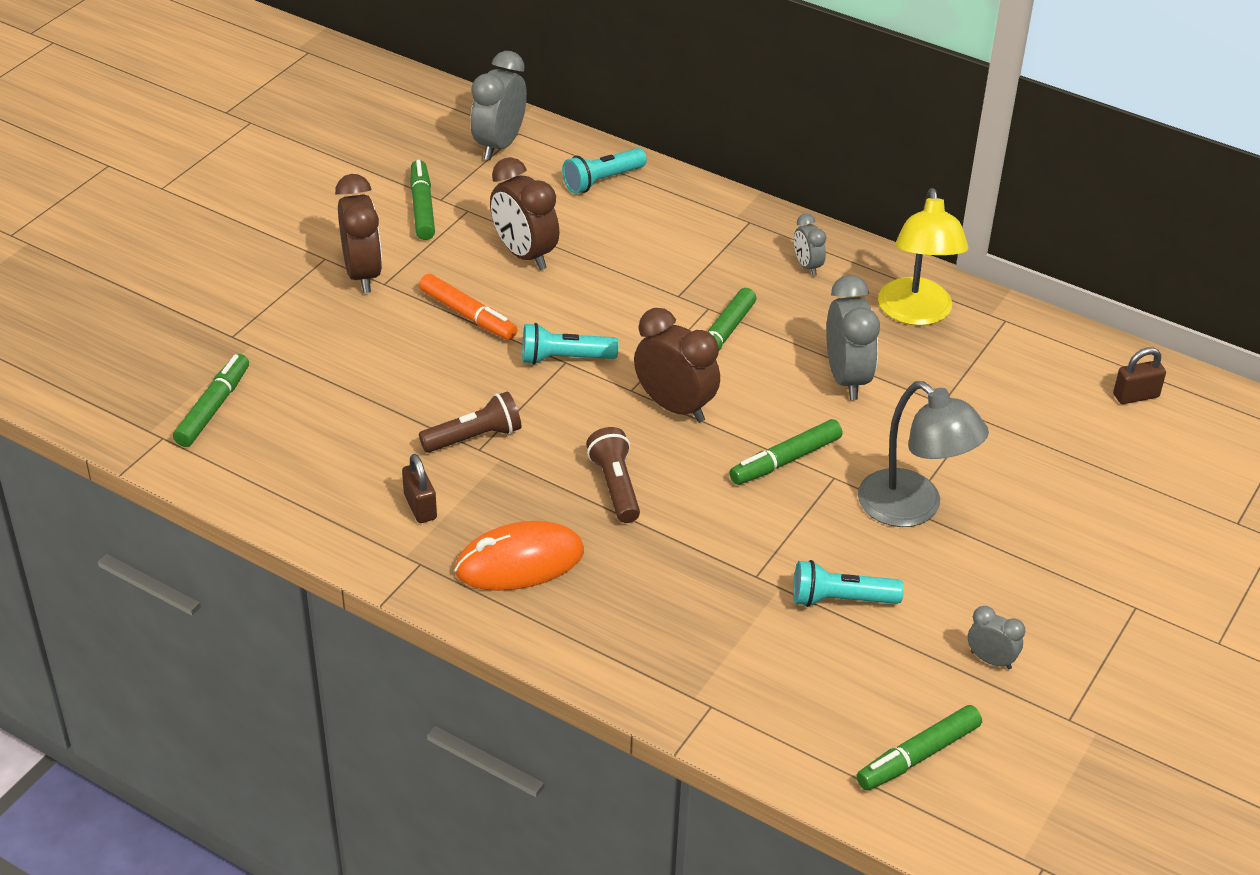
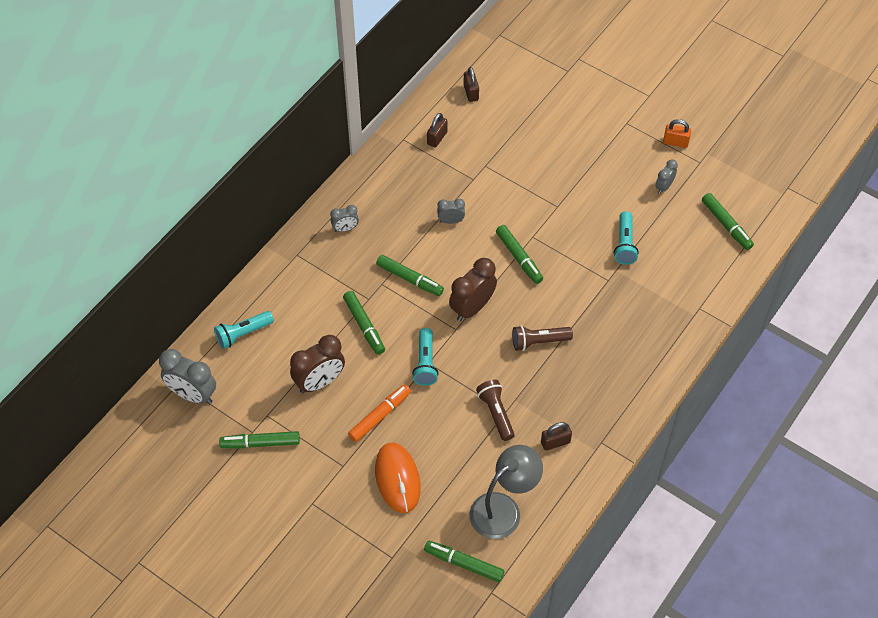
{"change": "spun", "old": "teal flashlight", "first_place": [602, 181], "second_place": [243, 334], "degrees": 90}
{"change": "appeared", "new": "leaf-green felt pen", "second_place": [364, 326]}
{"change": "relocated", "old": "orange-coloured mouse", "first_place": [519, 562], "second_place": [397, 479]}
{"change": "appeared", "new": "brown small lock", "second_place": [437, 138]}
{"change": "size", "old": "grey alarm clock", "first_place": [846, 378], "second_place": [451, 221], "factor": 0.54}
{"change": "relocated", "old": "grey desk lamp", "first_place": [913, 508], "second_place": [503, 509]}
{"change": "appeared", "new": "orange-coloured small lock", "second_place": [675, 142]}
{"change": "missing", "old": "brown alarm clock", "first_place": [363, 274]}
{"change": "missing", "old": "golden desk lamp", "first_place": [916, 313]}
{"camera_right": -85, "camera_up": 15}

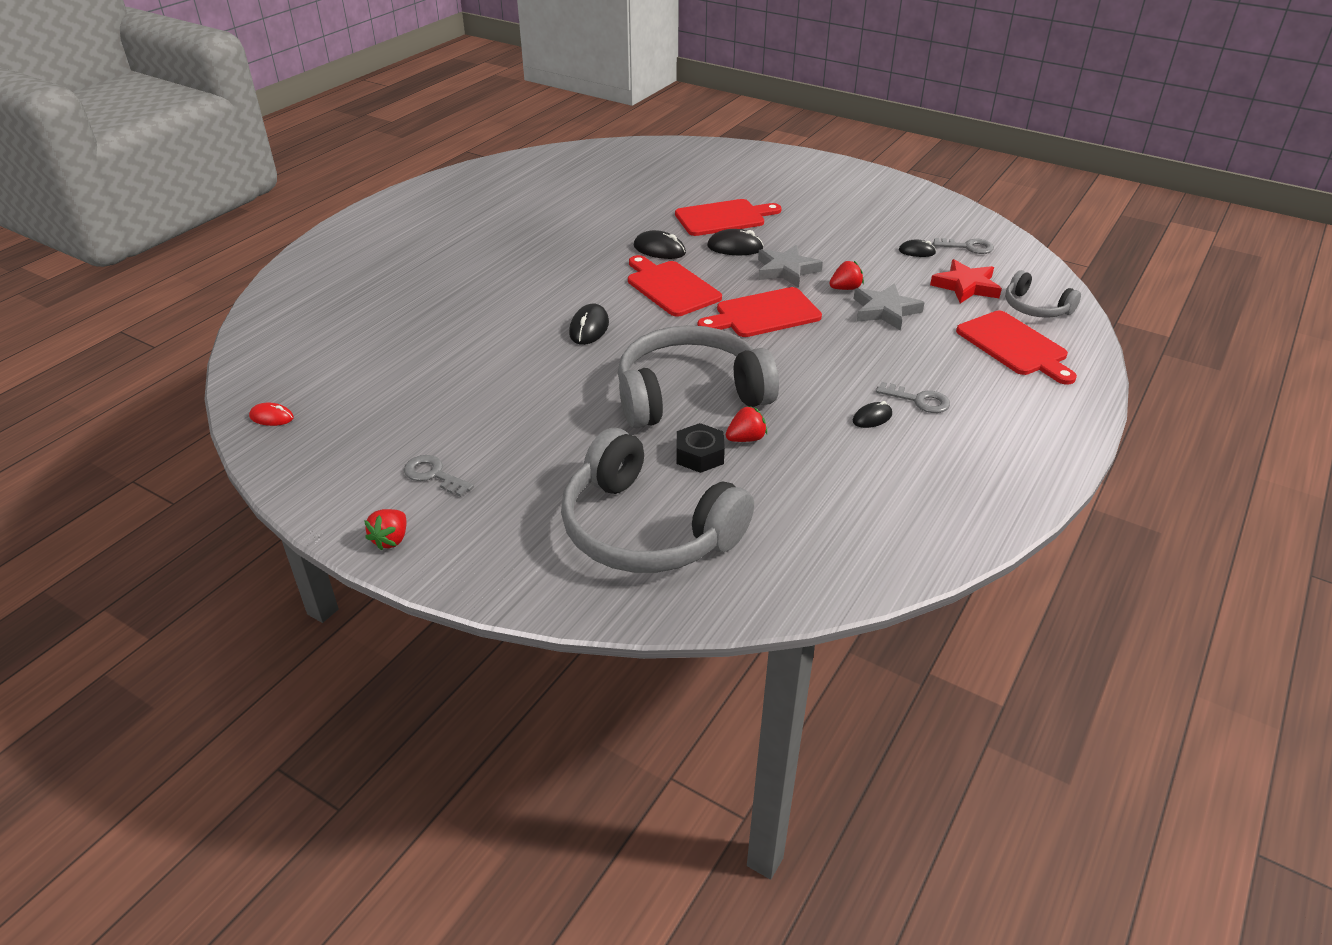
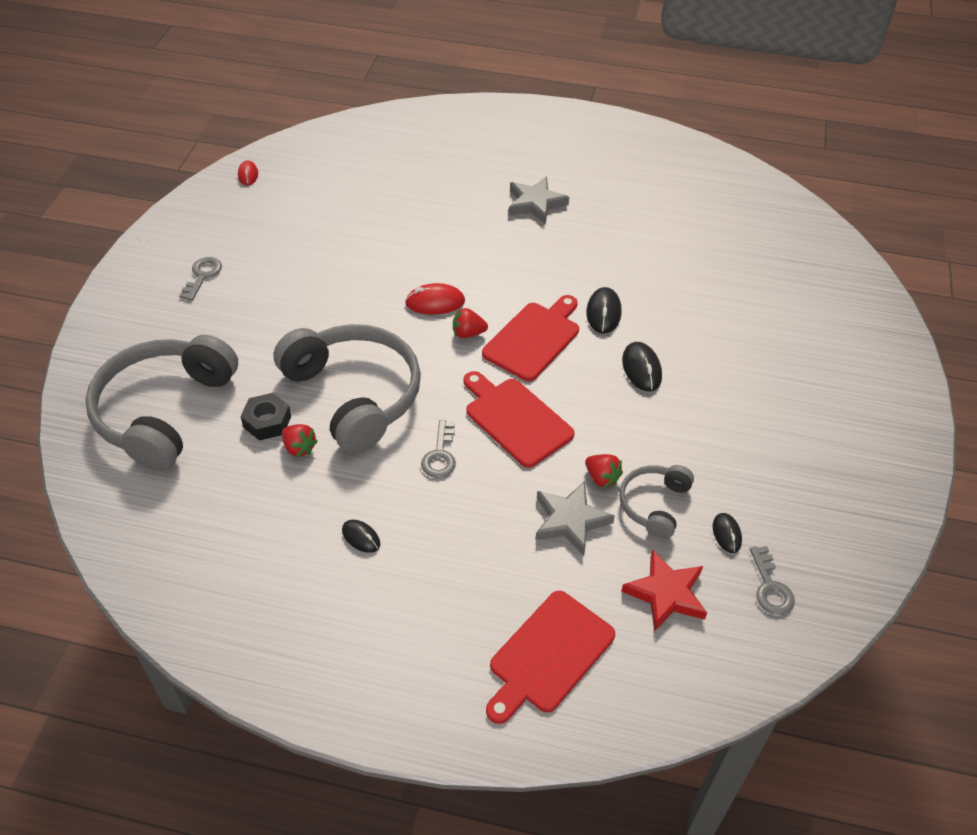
{"change": "colour", "old": "black mouse", "new": "crimson mouse", "first_place": [589, 328], "second_place": [435, 302]}
{"change": "relocated", "old": "grey latchkey", "first_place": [919, 400], "second_place": [440, 455]}
{"change": "relocated", "old": "crimson berry", "first_place": [391, 539], "second_place": [468, 333]}
{"change": "relocated", "old": "grey five-pointed star", "first_place": [786, 270], "second_place": [535, 203]}
{"change": "relocated", "old": "grey headphones", "first_place": [1035, 308], "second_place": [654, 504]}
{"change": "missing", "old": "crimson bread board", "first_place": [723, 218]}
{"camera_right": 70, "camera_up": 10}

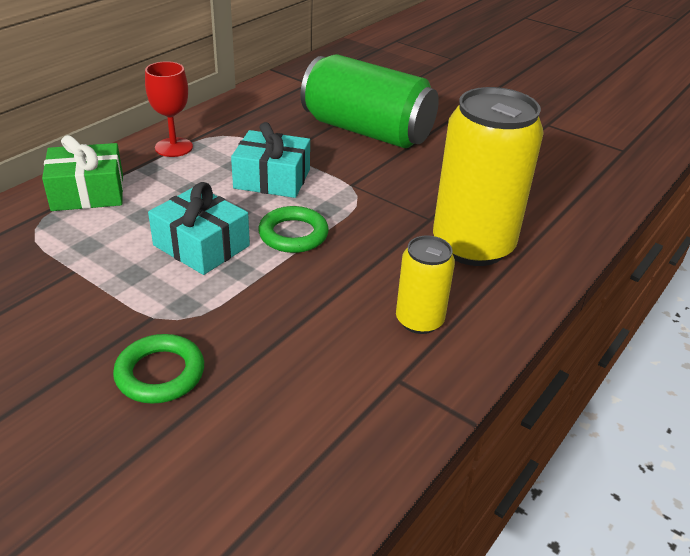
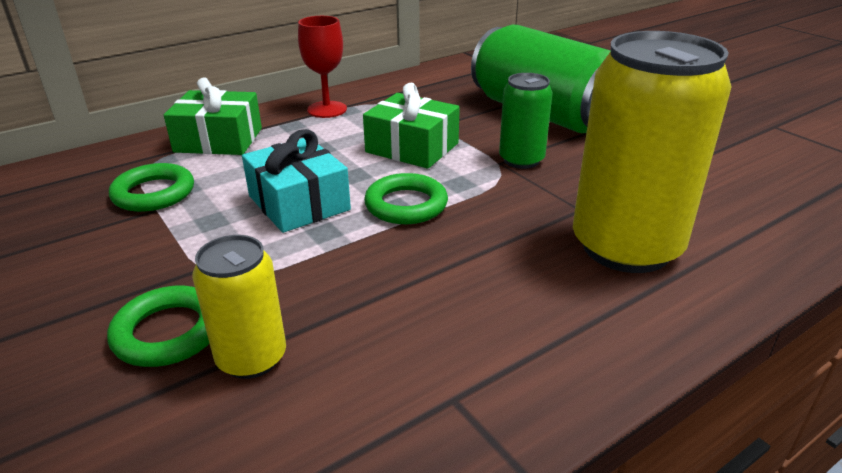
{"change": "appeared", "new": "leaf-green ring", "second_place": [154, 193]}
{"change": "relocated", "old": "golden can", "first_place": [419, 320], "second_place": [251, 358]}
{"change": "colour", "old": "teal gift", "new": "leaf-green gift", "first_place": [272, 179], "second_place": [412, 148]}
{"change": "appeared", "new": "leaf-green can", "second_place": [521, 160]}
{"camera_right": 20, "camera_up": -5}

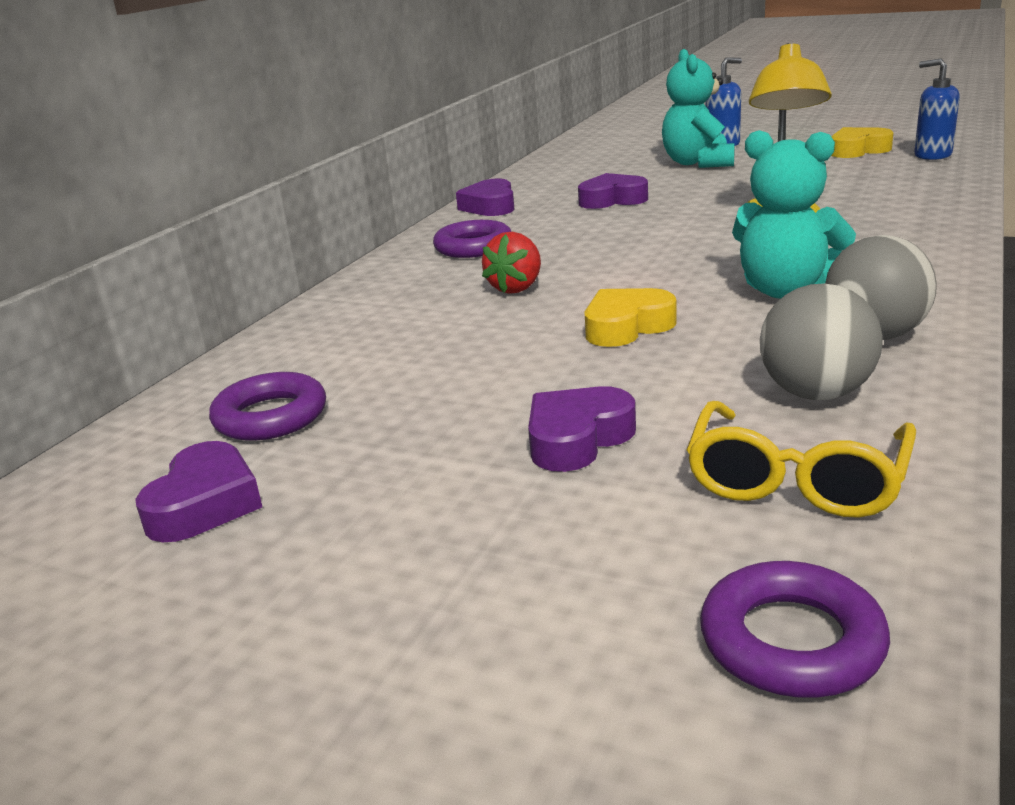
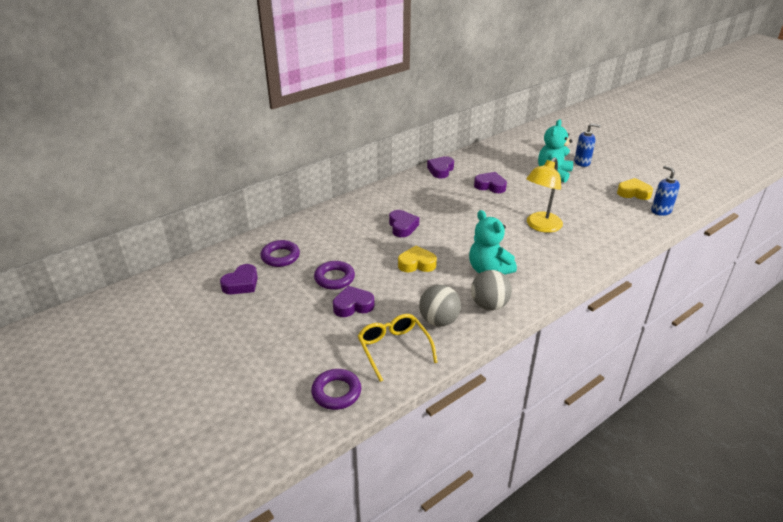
{"change": "relocated", "old": "royal purple ring", "first_place": [473, 247], "second_place": [334, 278]}
{"change": "spun", "old": "golden eyeglasses", "first_place": [796, 480], "second_place": [394, 348], "degrees": 105}
{"change": "exchanged", "old": "crimson berry", "new": "royal purple heart", "first_place": [516, 288], "second_place": [402, 227]}
{"camera_right": 25, "camera_up": 10}

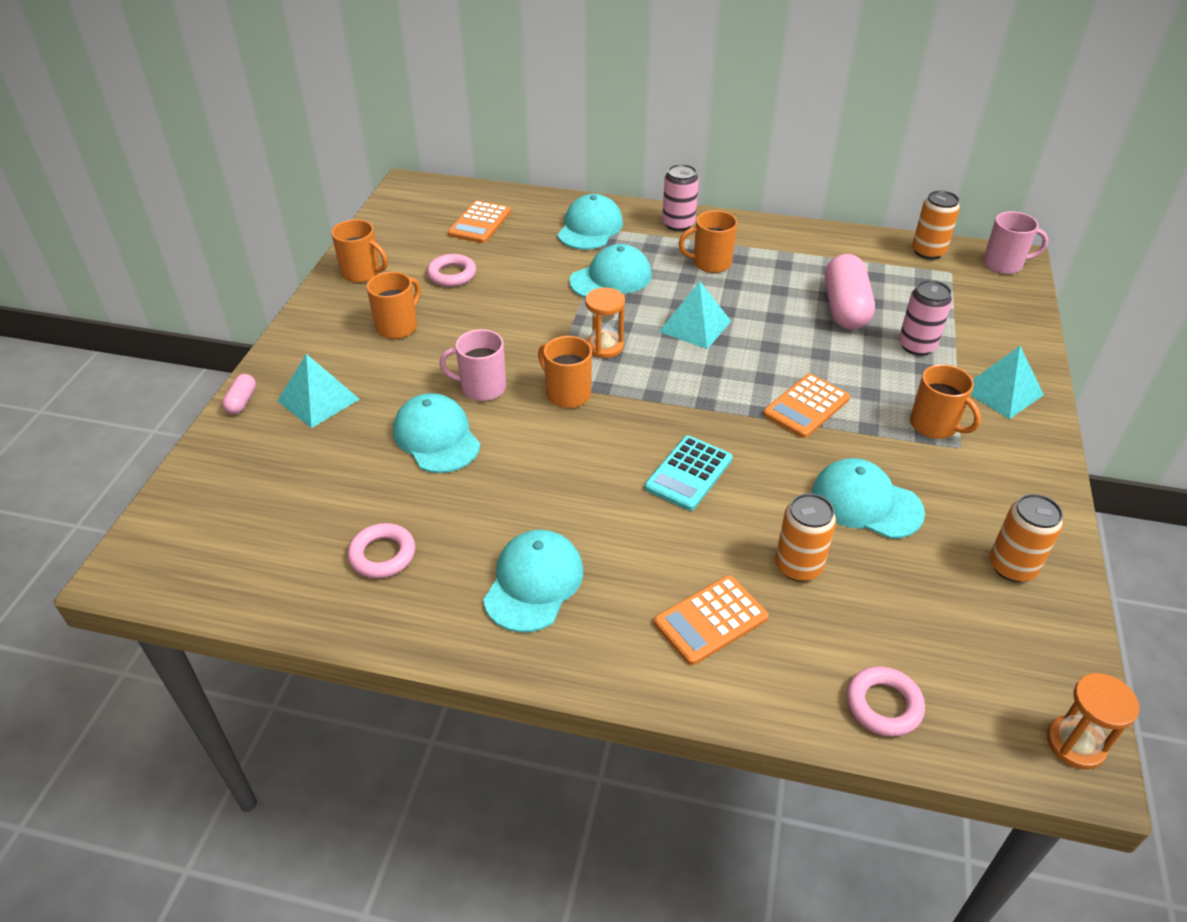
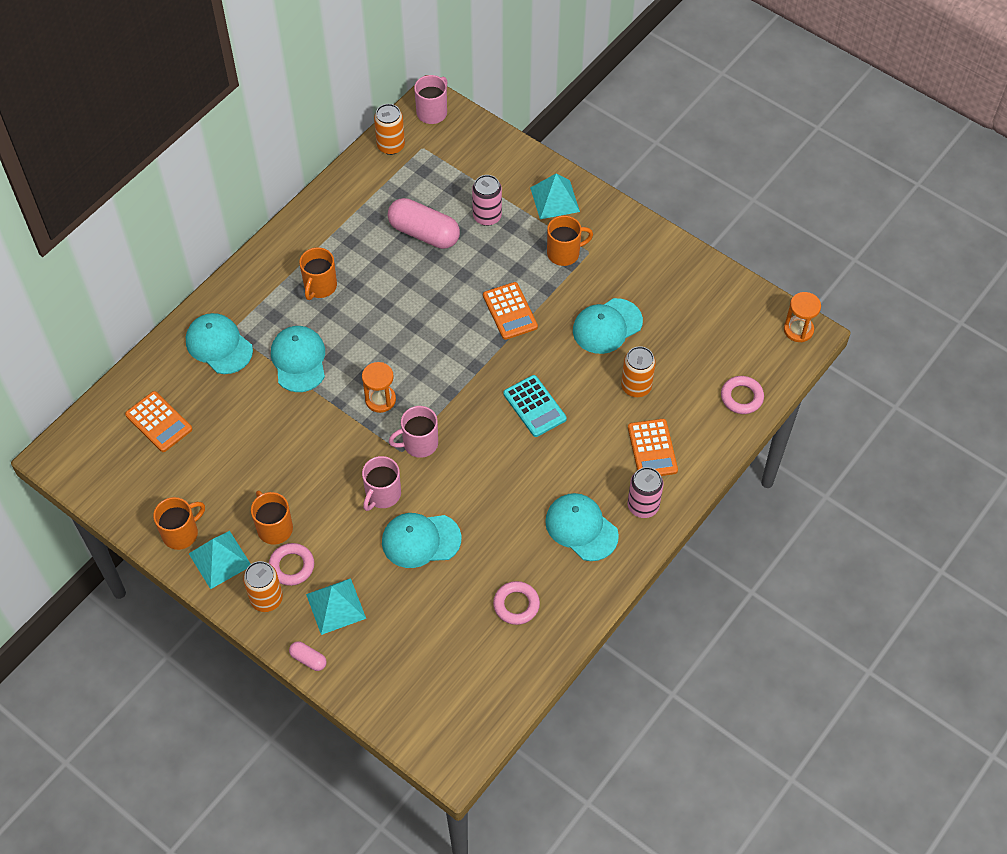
{"change": "relocated", "old": "teal pyramid", "first_place": [695, 326], "second_place": [220, 559]}
{"change": "relocated", "old": "orange-coloured can", "first_place": [1012, 566], "second_place": [266, 599]}
{"change": "relocated", "old": "pink ring", "first_place": [452, 275], "second_place": [292, 566]}
{"change": "colour", "old": "orange-coloured tea mug", "new": "pink tea mug", "first_place": [567, 394], "second_place": [419, 443]}
{"change": "relocated", "old": "pink can", "first_place": [678, 224], "second_place": [643, 506]}
{"camera_right": -65, "camera_up": 15}

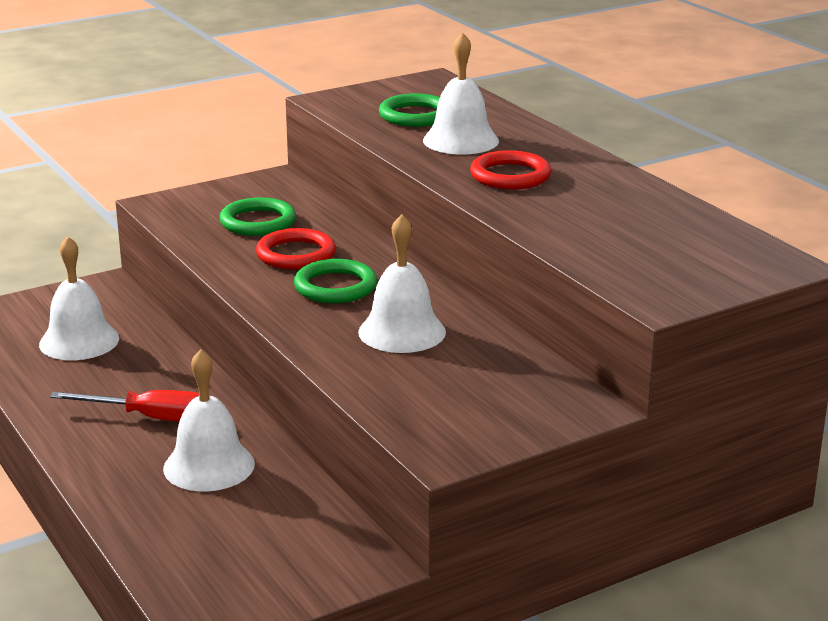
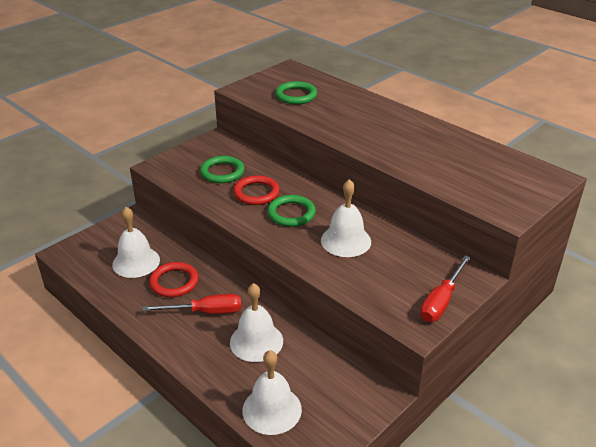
{"change": "relocated", "old": "crimson ring", "first_place": [510, 176], "second_place": [174, 282]}
{"change": "relocated", "old": "white school bell", "first_place": [460, 140], "second_place": [272, 409]}
{"change": "appeared", "new": "crimson hand screwdriver", "second_place": [441, 301]}
{"camera_right": -15, "camera_up": 10}

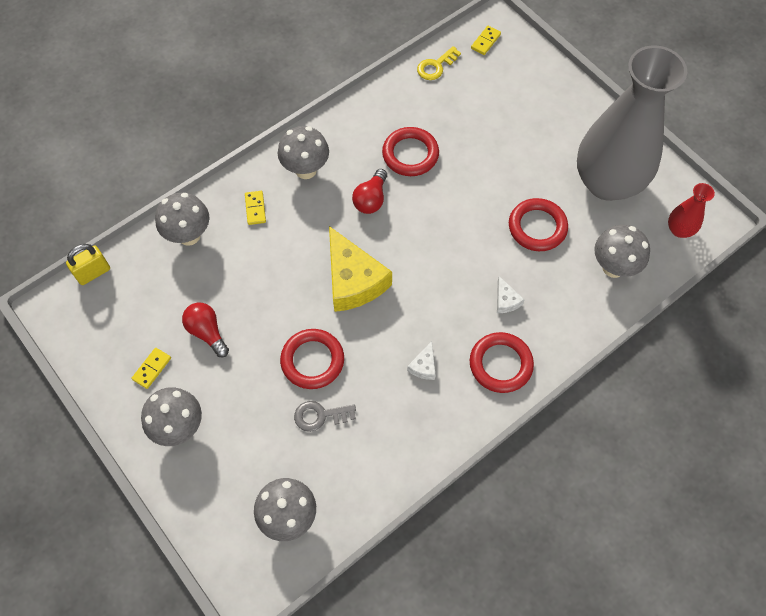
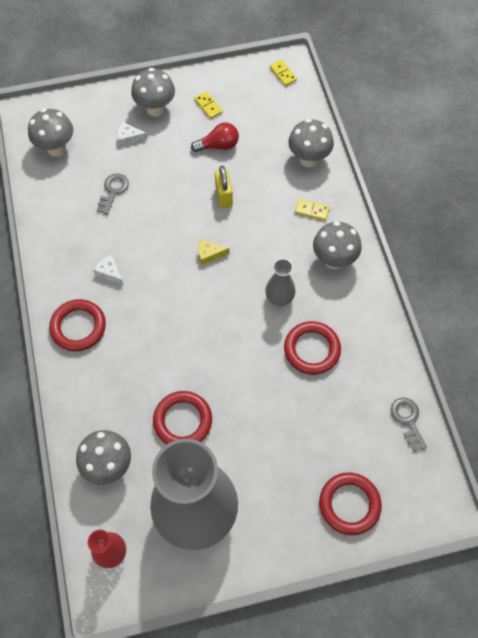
{"change": "relocated", "old": "white cheese wedge", "first_place": [506, 300], "second_place": [129, 137]}
{"change": "size", "old": "golden cheese wedge", "first_place": [353, 280], "second_place": [209, 254], "factor": 0.43}
{"change": "relocated", "old": "golden small lock", "first_place": [93, 273], "second_place": [224, 196]}
{"change": "exchanged", "old": "crimson lightbulb", "new": "grey tall vase", "first_place": [371, 199], "second_place": [279, 298]}
{"change": "relocated", "old": "golden domino piece", "first_place": [485, 41], "second_place": [283, 74]}
{"change": "relocated", "old": "crimson ring", "first_place": [312, 360], "second_place": [349, 504]}
{"change": "colour", "old": "golden latchkey", "new": "grey latchkey", "first_place": [436, 66], "second_place": [407, 420]}
{"camera_right": 115, "camera_up": 0}

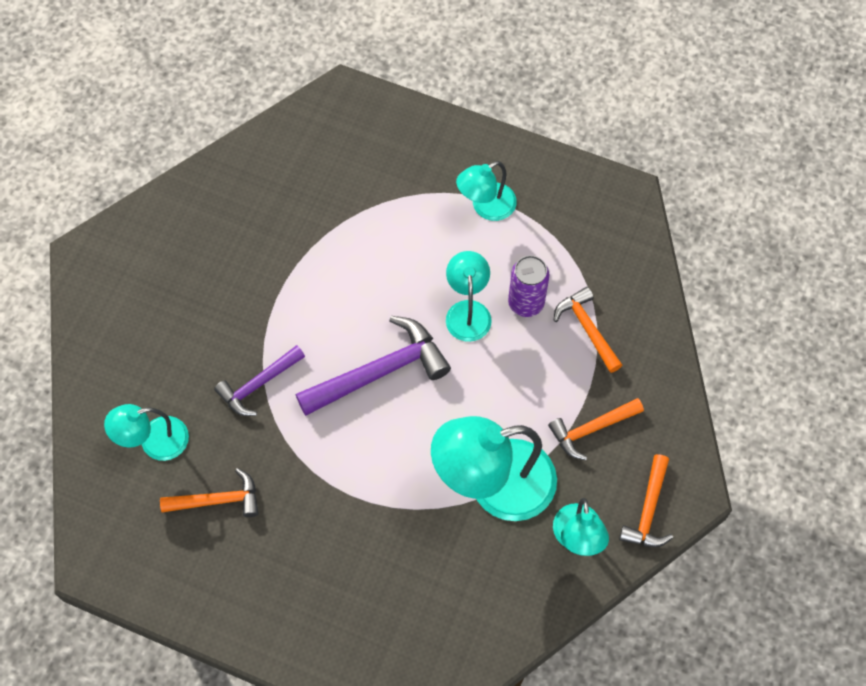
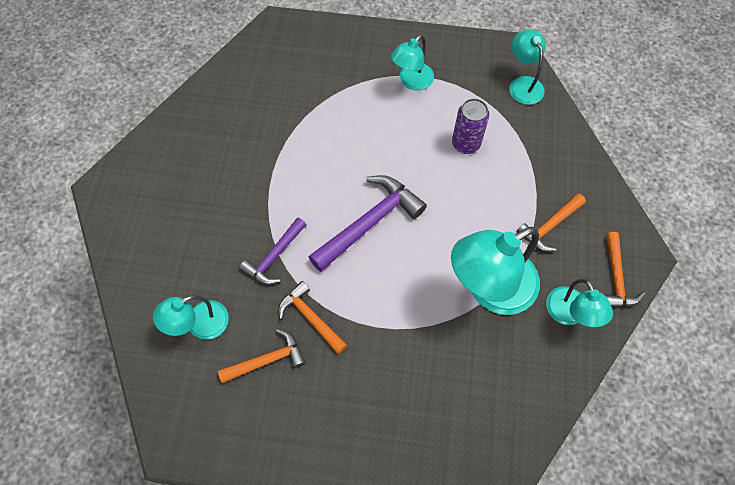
{"change": "relocated", "old": "orange-coloured hammer", "first_place": [587, 329], "second_place": [311, 318]}
{"change": "relocated", "old": "teal desk lamp", "first_place": [467, 311], "second_place": [523, 84]}
{"camera_right": -15, "camera_up": 0}

